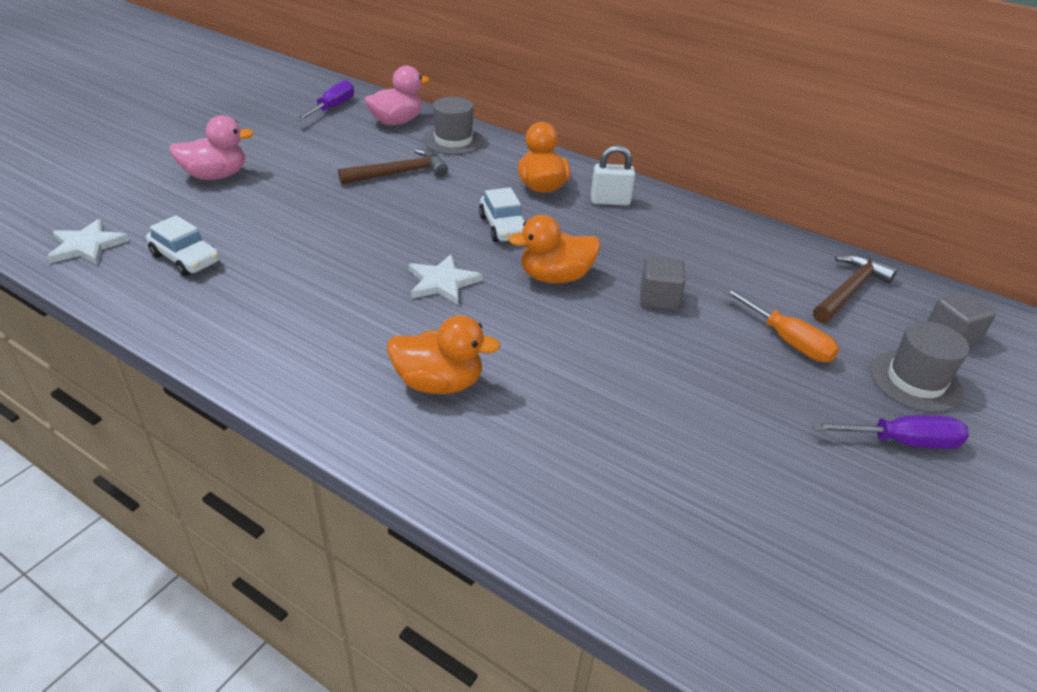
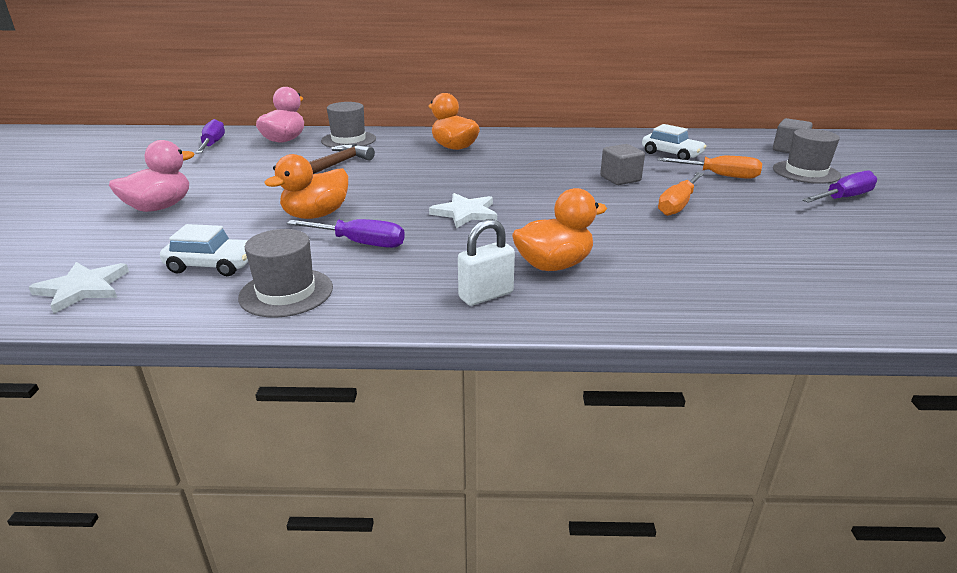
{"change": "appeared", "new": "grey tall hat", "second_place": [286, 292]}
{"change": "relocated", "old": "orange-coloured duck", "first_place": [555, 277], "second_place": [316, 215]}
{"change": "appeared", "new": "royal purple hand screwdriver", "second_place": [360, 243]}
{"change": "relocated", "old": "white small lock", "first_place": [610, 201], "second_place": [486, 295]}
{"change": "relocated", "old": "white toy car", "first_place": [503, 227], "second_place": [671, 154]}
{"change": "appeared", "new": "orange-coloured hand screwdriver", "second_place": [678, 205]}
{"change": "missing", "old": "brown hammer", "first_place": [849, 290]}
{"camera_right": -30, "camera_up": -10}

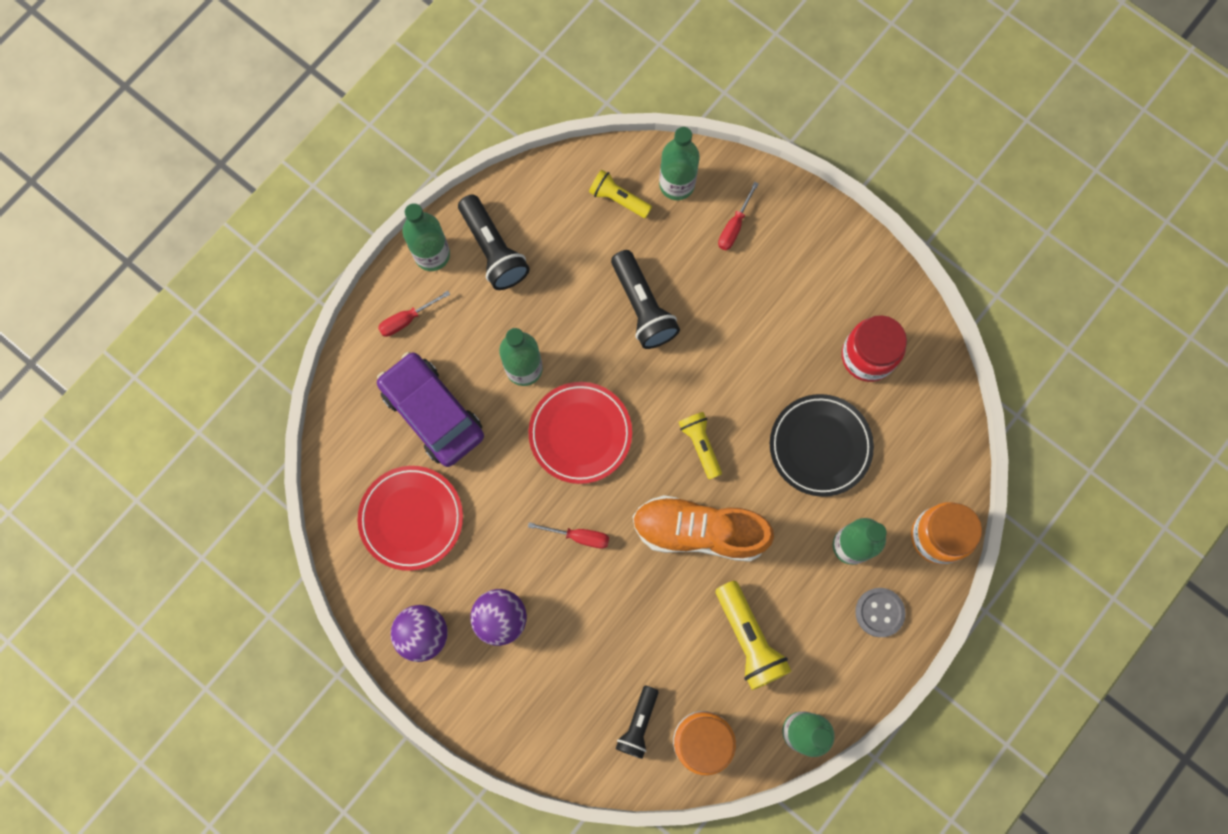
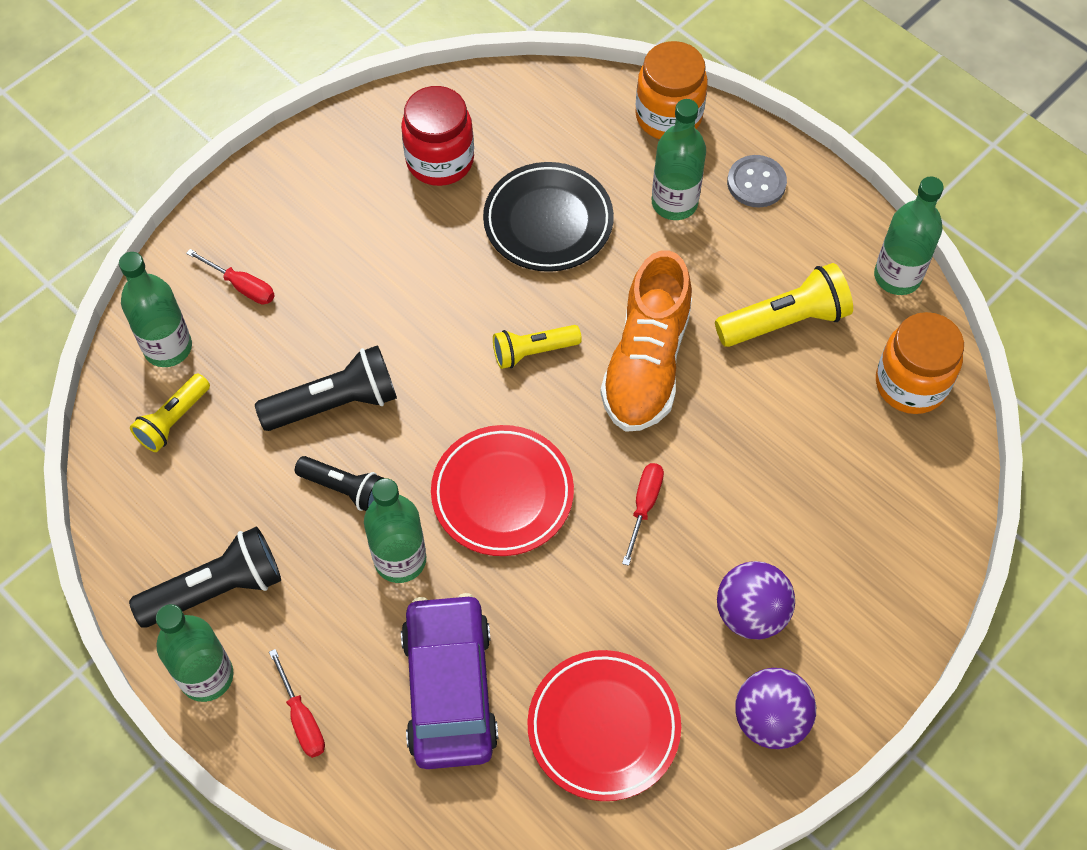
{"change": "relocated", "old": "black flashlight", "first_place": [638, 724], "second_place": [344, 489]}
{"change": "spun", "old": "royal purple toy car", "first_place": [432, 413], "second_place": [449, 689], "degrees": 120}
{"camera_right": -85, "camera_up": -15}

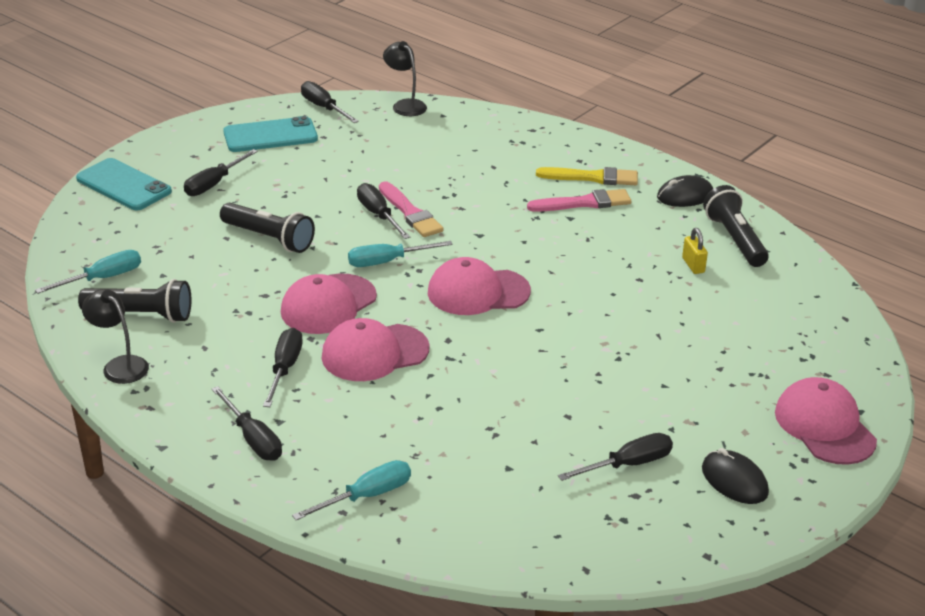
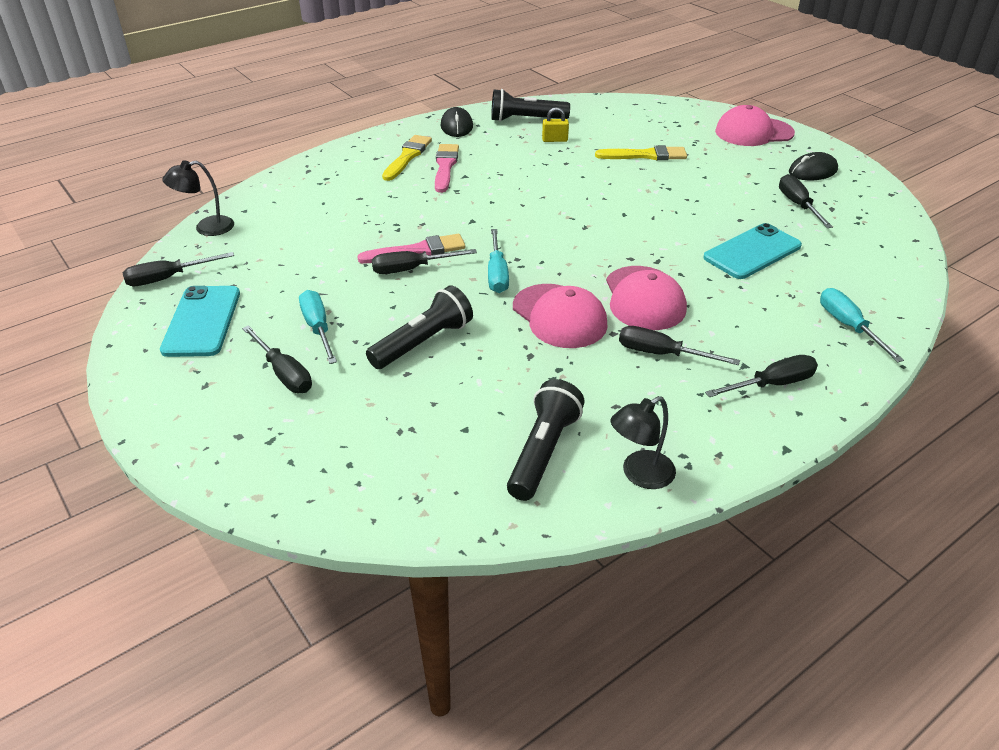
{"change": "relocated", "old": "teal hand screwdriver", "first_place": [102, 278], "second_place": [318, 328]}
{"change": "appeared", "new": "golden paintbrush", "second_place": [645, 155]}
{"change": "relocated", "old": "teal smartphone", "first_place": [123, 185], "second_place": [752, 252]}
{"change": "missing", "old": "pink baseball cap", "first_place": [478, 292]}
{"camera_right": -75, "camera_up": 5}

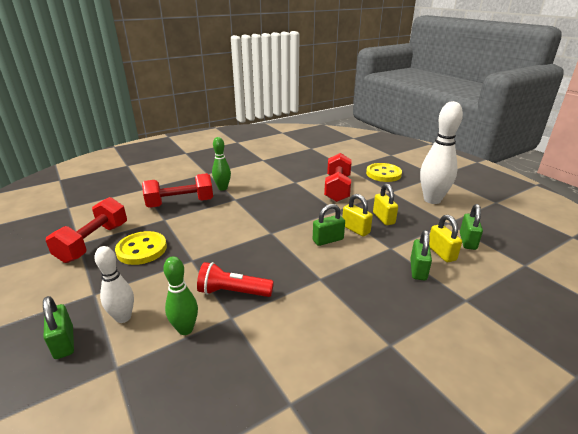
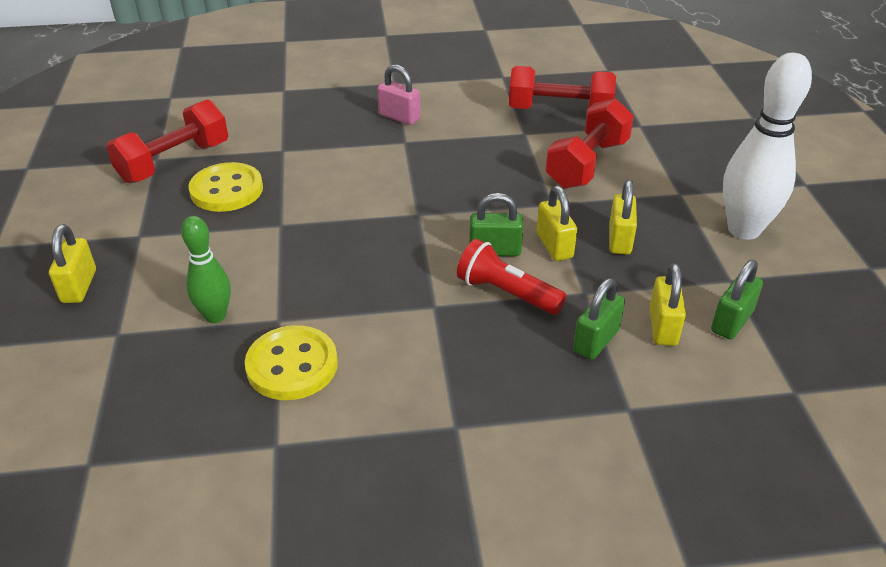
{"change": "colour", "old": "leaf-green small lock", "new": "golden small lock", "first_place": [64, 342], "second_place": [79, 286]}
{"change": "relocated", "old": "golden sewing button", "first_place": [383, 174], "second_place": [292, 365]}
{"change": "exchanged", "old": "leaf-green skittle", "new": "pink small lock", "first_place": [222, 188], "second_place": [399, 117]}
{"change": "relocated", "old": "crimson flashlight", "first_place": [233, 292], "second_place": [506, 293]}
{"change": "relocated", "old": "crimson hand weight", "first_place": [180, 203], "second_place": [559, 111]}
{"change": "missing", "old": "white skittle", "first_place": [123, 317]}
{"camera_right": 25, "camera_up": 10}

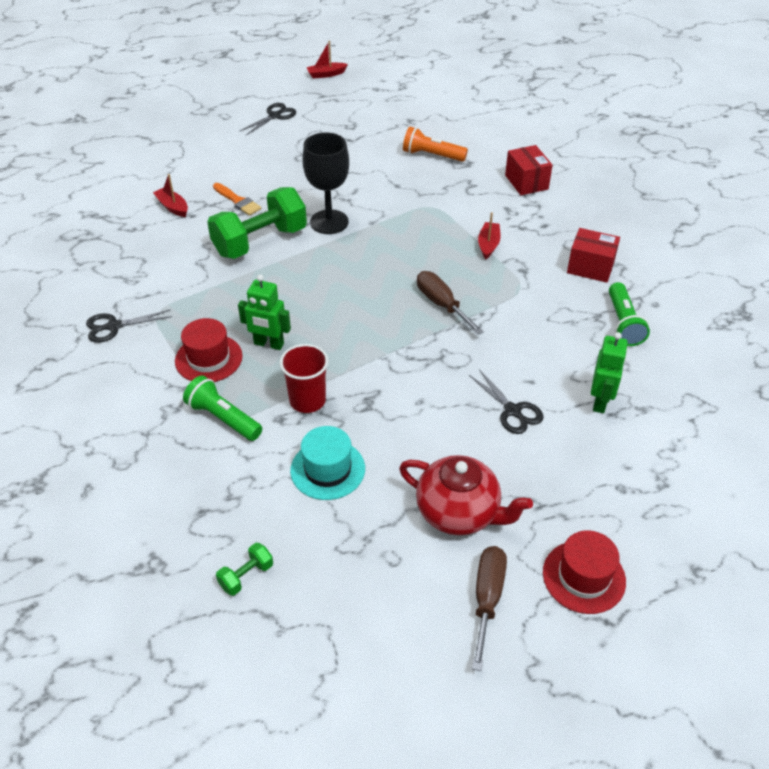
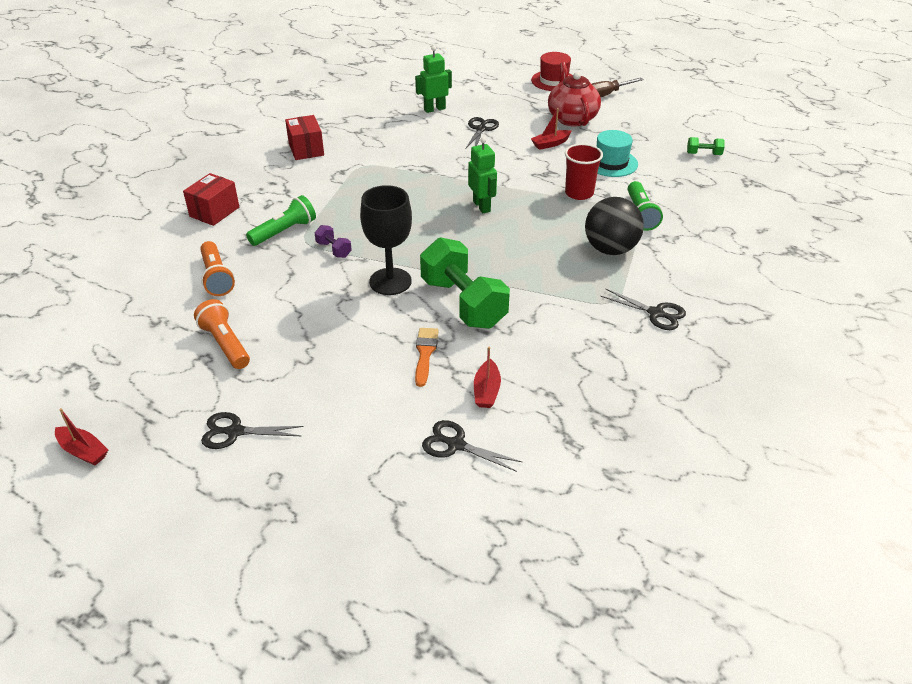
{"change": "appeared", "new": "orange-coloured flashlight", "second_place": [225, 344]}
{"change": "relocated", "old": "leaf-green flashlight", "first_place": [623, 323], "second_place": [284, 231]}
{"change": "appeared", "new": "royal purple hand weight", "second_place": [333, 250]}
{"change": "spun", "old": "leaf-green hand weight", "first_place": [260, 241], "second_place": [463, 303], "degrees": 45}
{"change": "appeared", "new": "black pair of scissors", "second_place": [455, 445]}
{"change": "relocated", "old": "leaf-green robot", "first_place": [268, 344], "second_place": [482, 206]}
{"change": "relocated", "old": "crimson toy boat", "first_place": [488, 245], "second_place": [550, 144]}
{"change": "exchanged", "old": "crimson tall hat", "new": "black play ball", "first_place": [208, 358], "second_place": [610, 249]}
{"change": "missing", "old": "brown hand screwdriver", "first_place": [441, 304]}
{"camera_right": -130, "camera_up": -5}

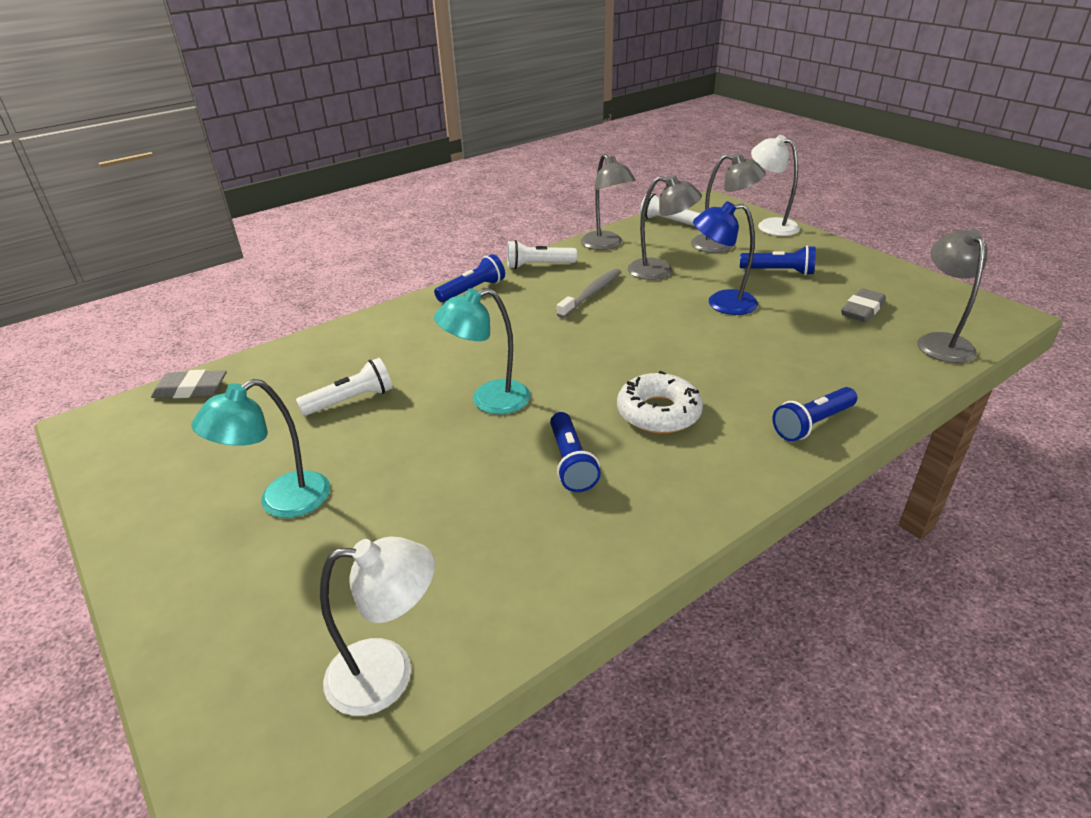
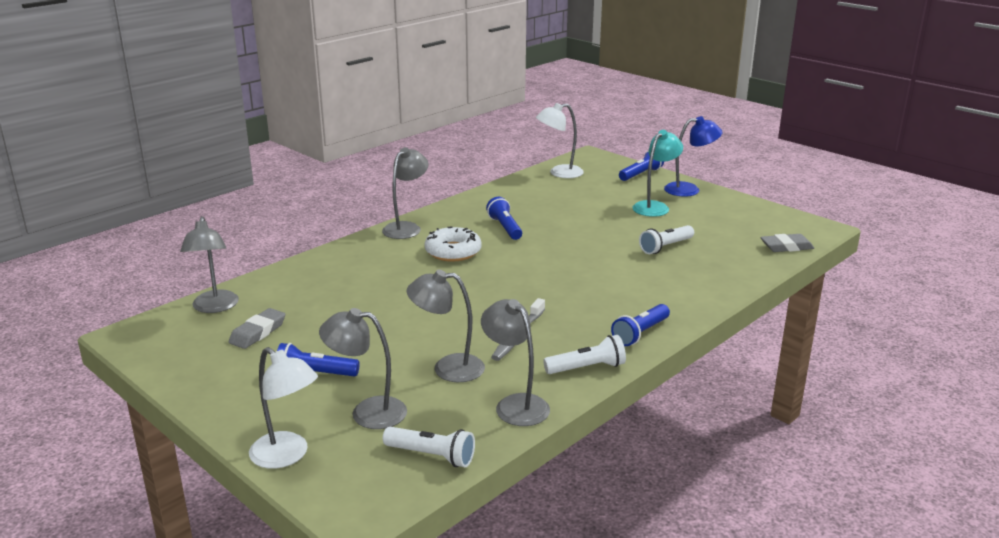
{"change": "appeared", "new": "grey desk lamp", "second_place": [406, 228]}
{"change": "relocated", "old": "royal blue flashlight", "first_place": [812, 424], "second_place": [641, 174]}
{"change": "relocated", "old": "royal blue desk lamp", "first_place": [721, 303], "second_place": [689, 189]}
{"change": "missing", "old": "teal desk lamp", "first_place": [489, 400]}
{"camera_right": 170, "camera_up": -10}

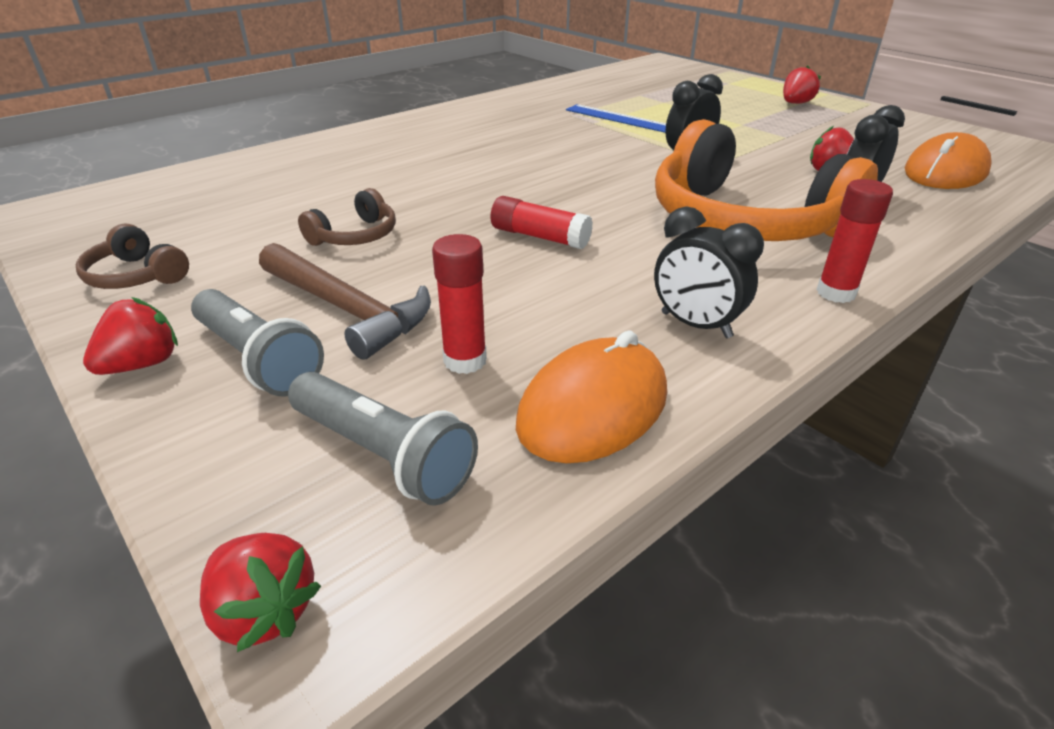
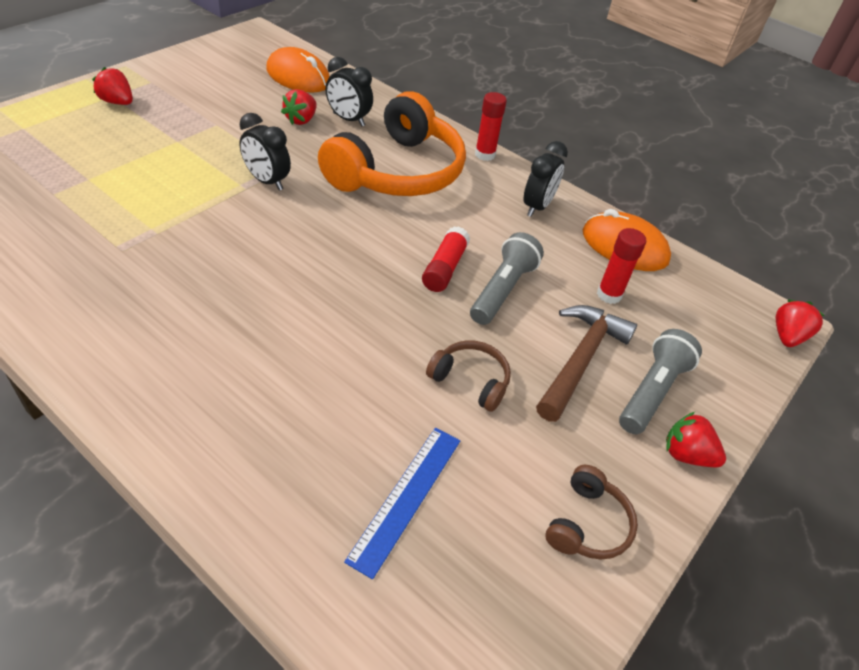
{"change": "relocated", "old": "royal blue straightedge", "first_place": [619, 118], "second_place": [406, 497]}
{"change": "relocated", "old": "grey flashlight", "first_place": [383, 454], "second_place": [502, 290]}
{"camera_right": -105, "camera_up": 10}

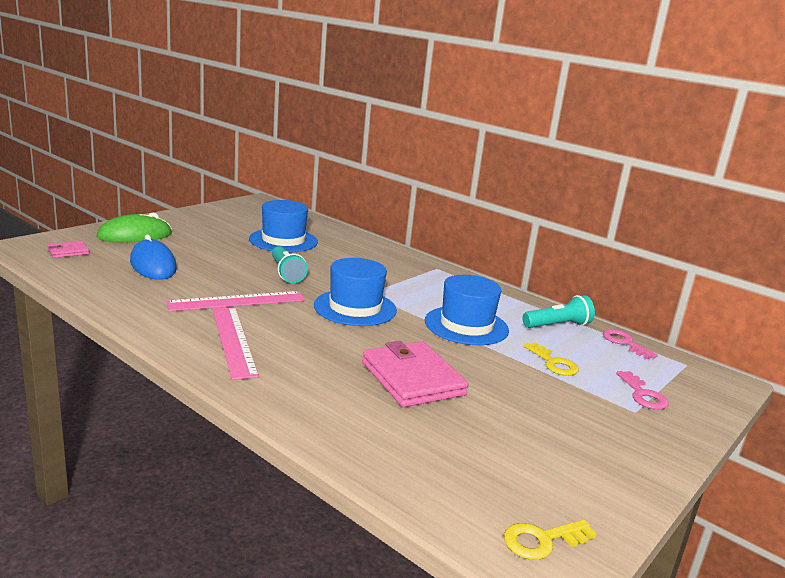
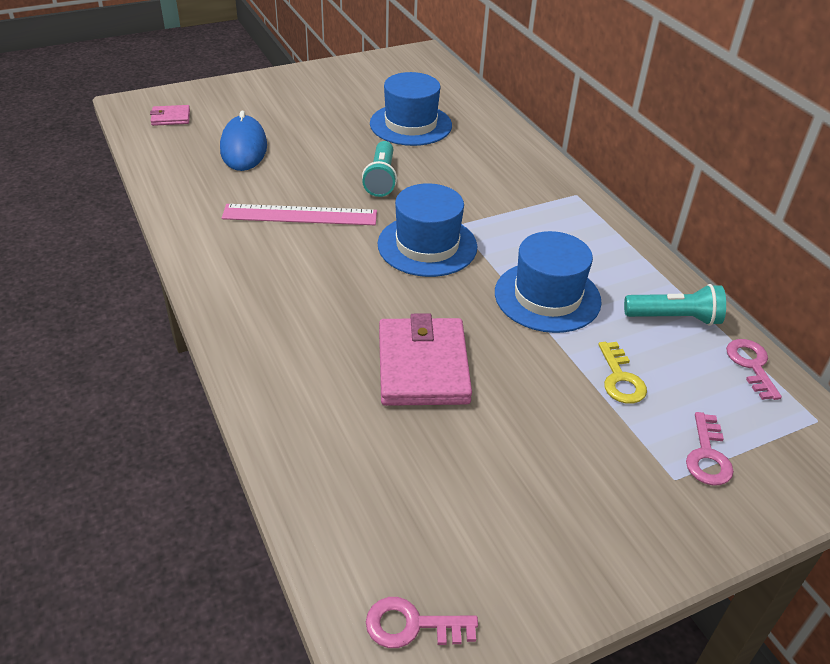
{"change": "colour", "old": "golden latchkey", "new": "pink latchkey", "first_place": [542, 540], "second_place": [412, 625]}
{"change": "missing", "old": "leaf-green mouse", "first_place": [135, 235]}
{"change": "missing", "old": "pink straightedge", "first_place": [234, 341]}
{"camera_right": 25, "camera_up": 20}

